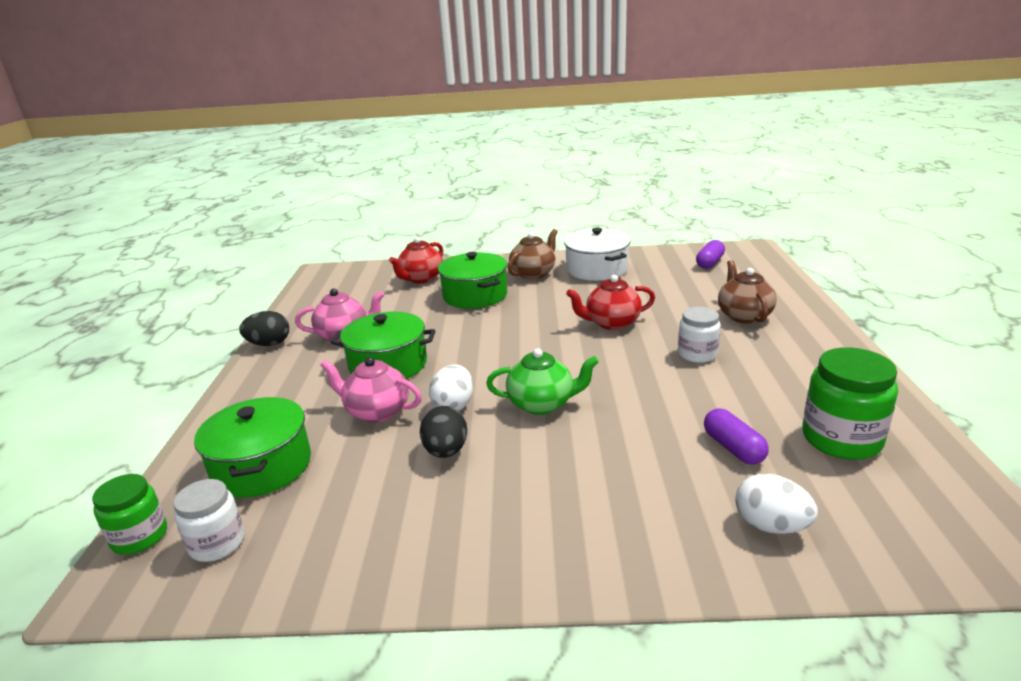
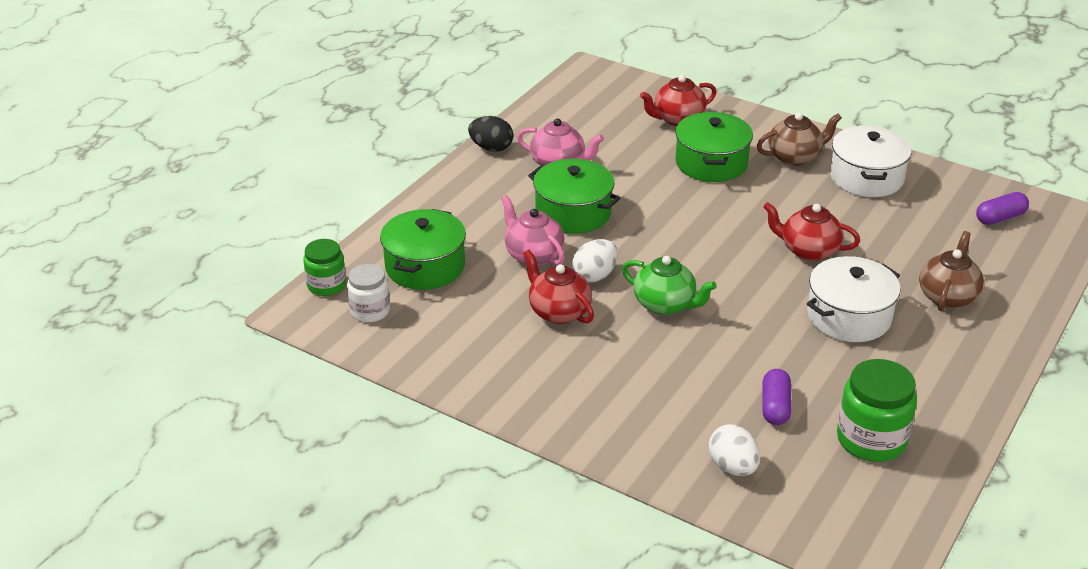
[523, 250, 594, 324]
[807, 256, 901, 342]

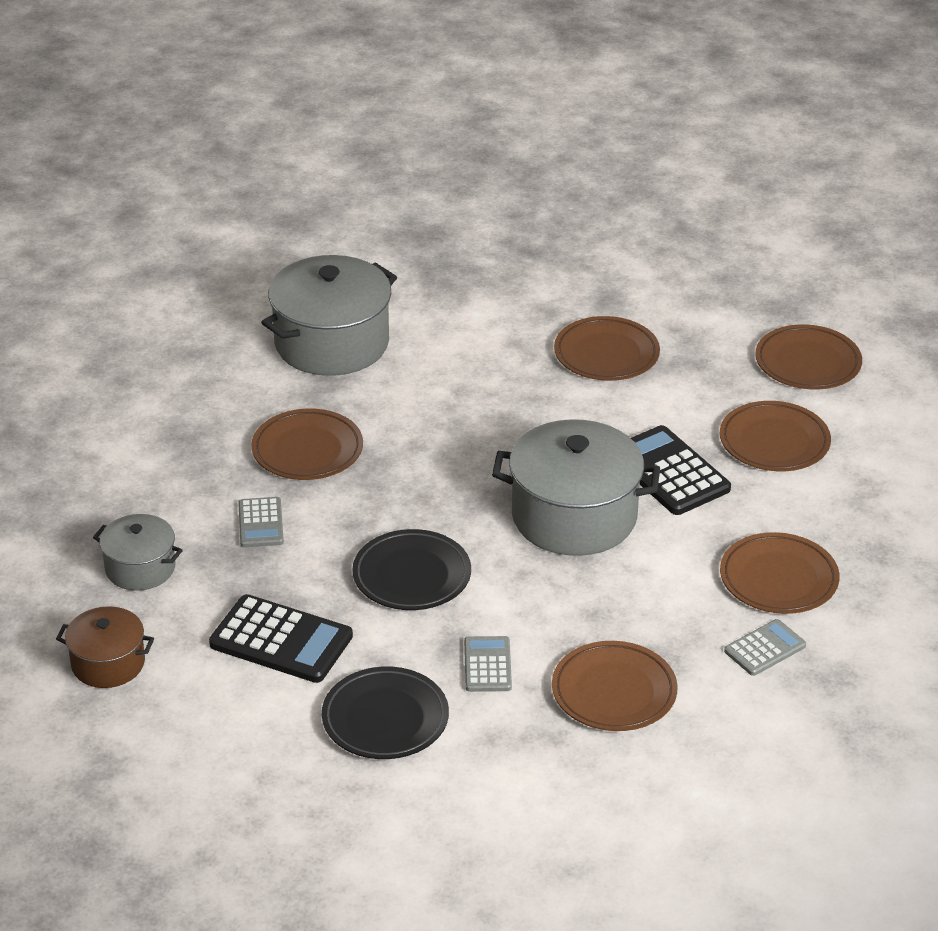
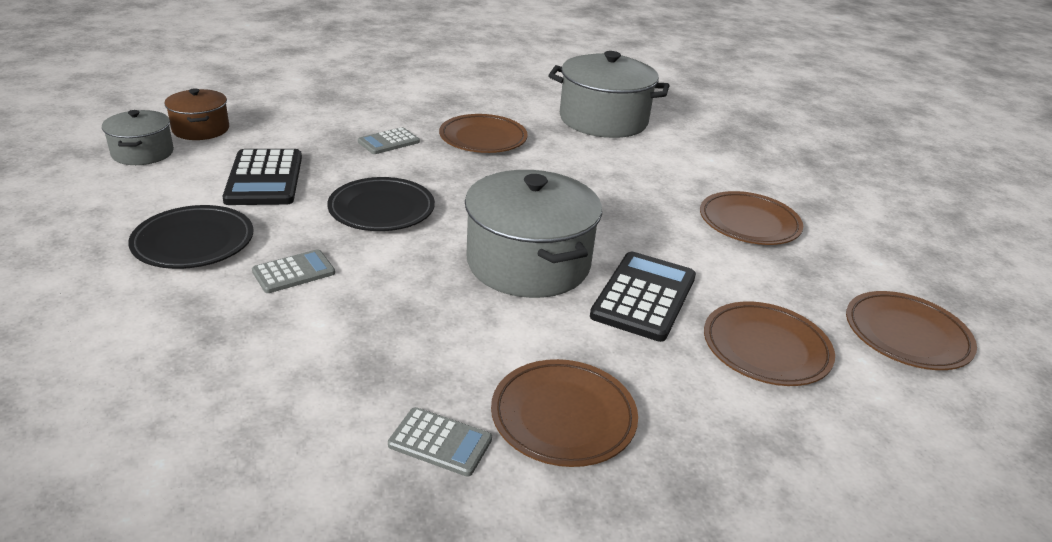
[552, 641, 678, 731] (first image)
[102, 110, 174, 165]

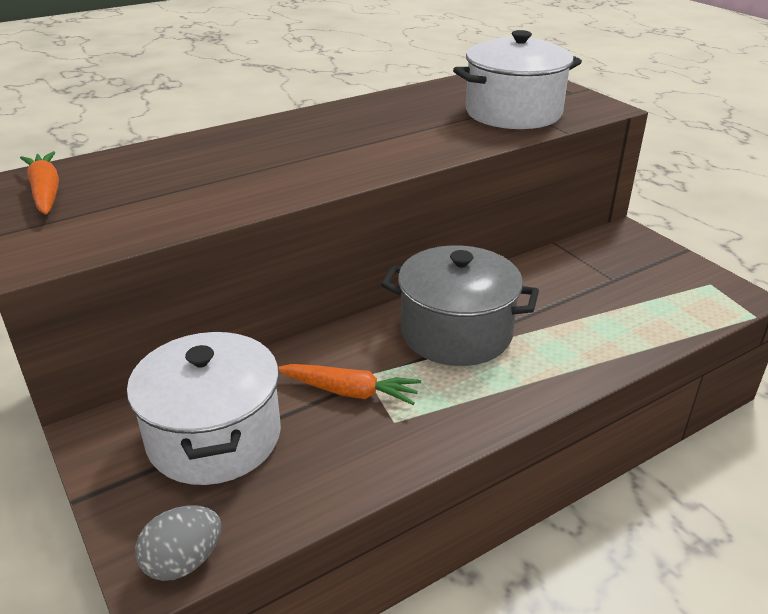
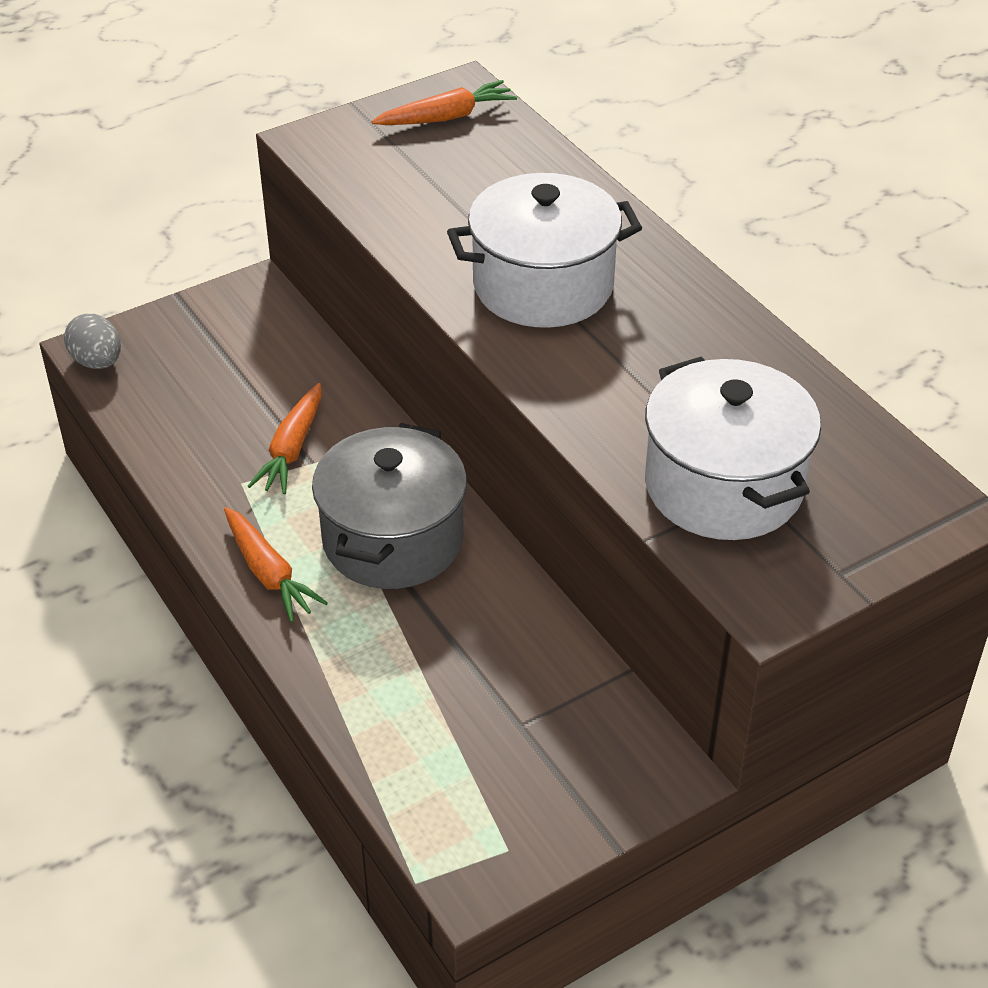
[224, 507, 328, 623]
[447, 173, 642, 328]

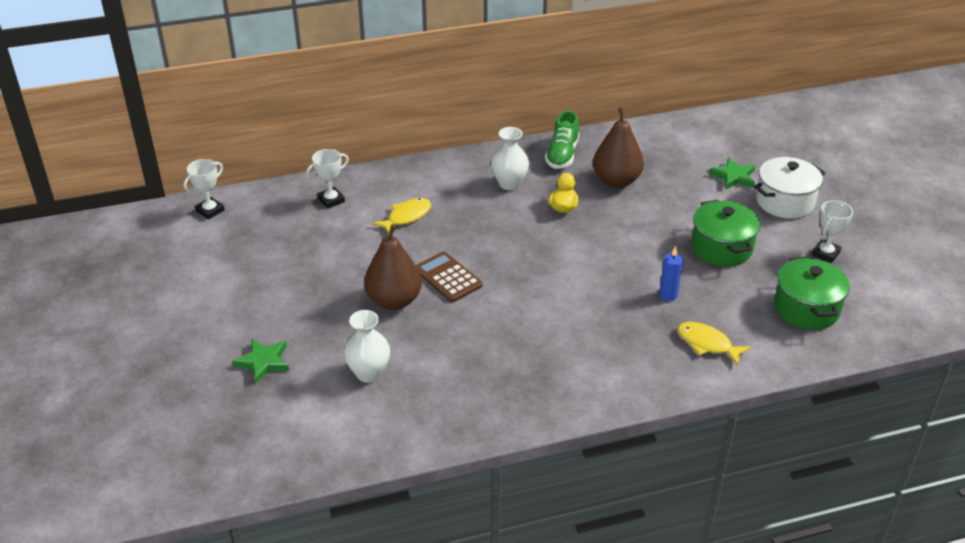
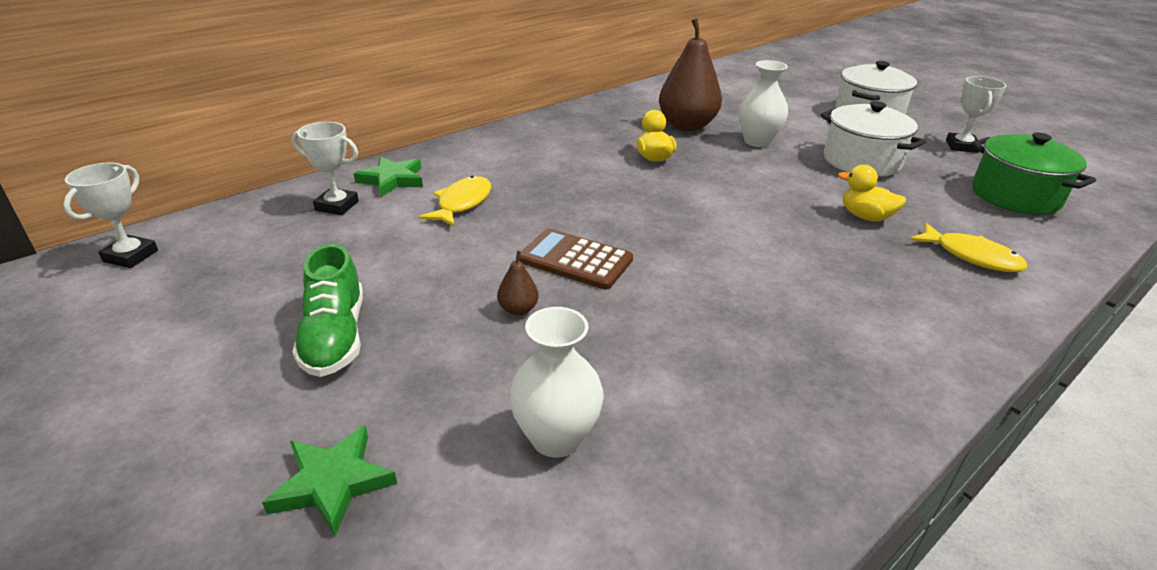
[738, 60, 788, 147]
[292, 244, 363, 377]
[353, 156, 423, 197]
[838, 165, 906, 221]
[821, 101, 926, 177]
[292, 122, 359, 215]
[910, 223, 1027, 272]
[497, 251, 539, 315]

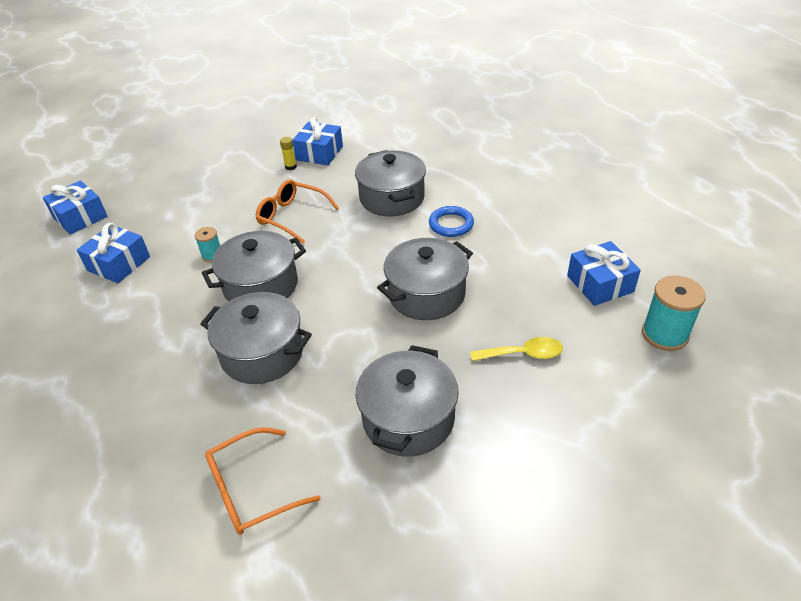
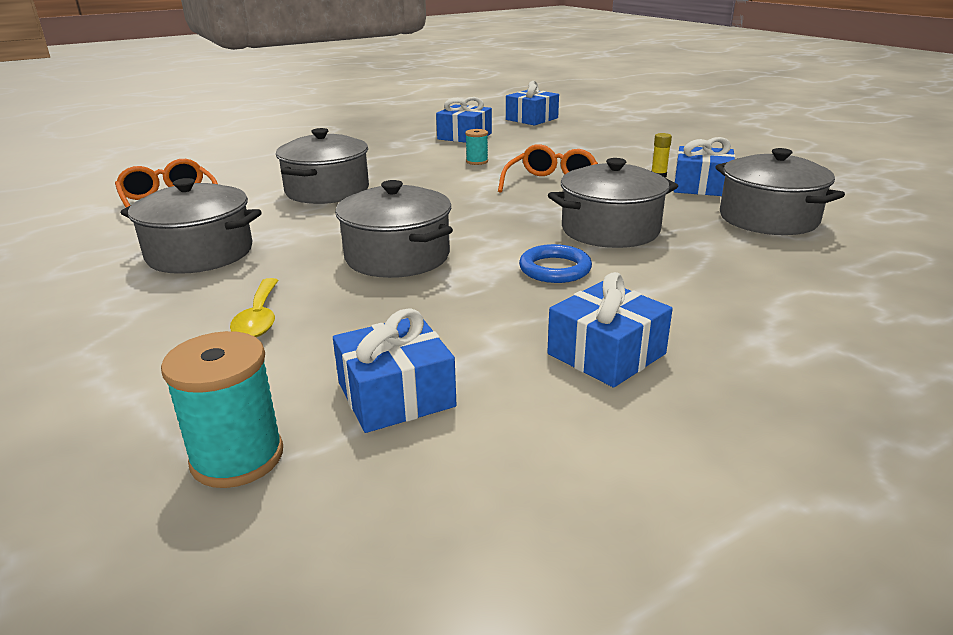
[547, 272, 673, 388]
[716, 148, 845, 235]

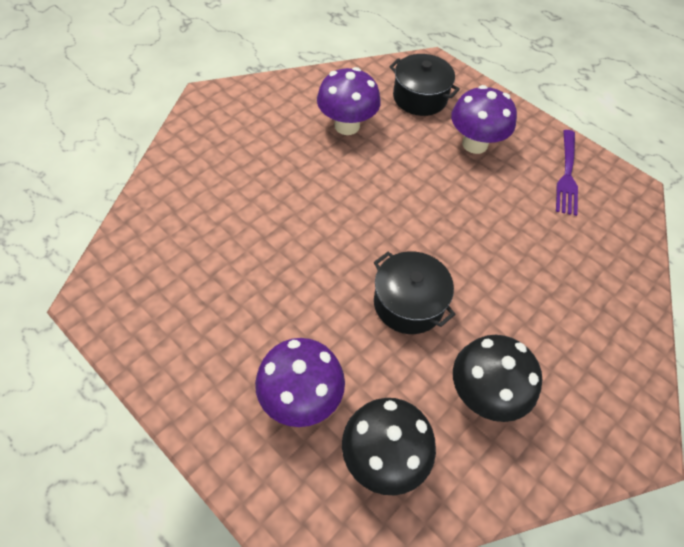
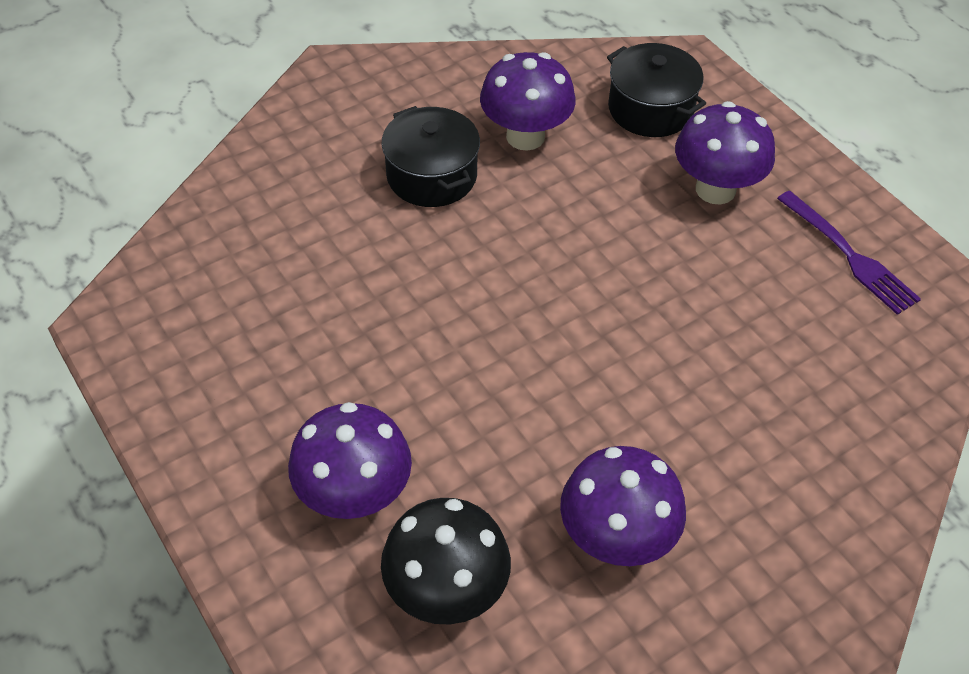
[382, 106, 480, 207]
[560, 446, 686, 566]
[777, 191, 921, 315]

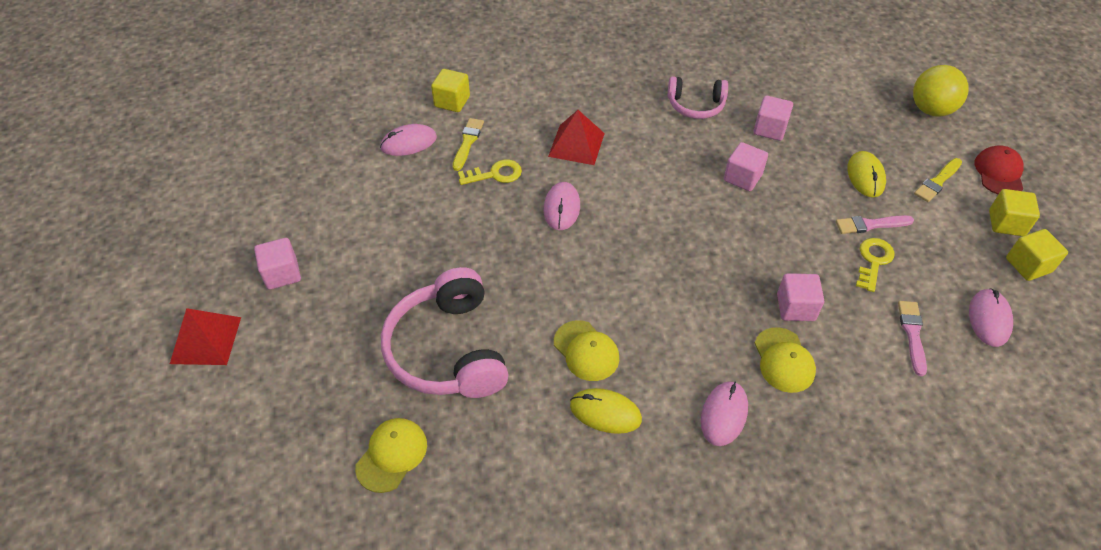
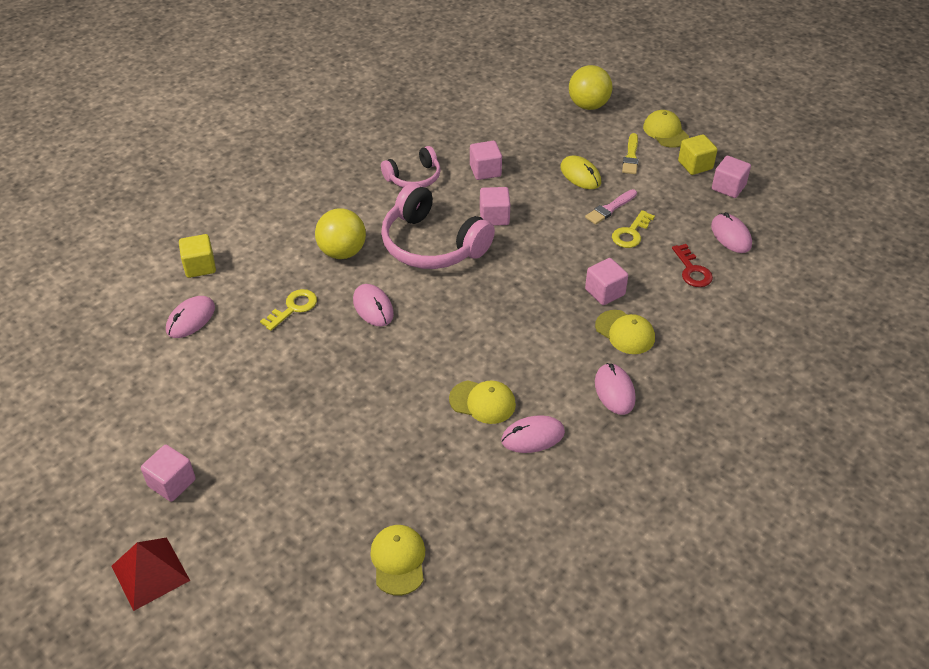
[453, 118, 484, 171] (first image)
[381, 183, 495, 269]
[315, 208, 366, 259]
[672, 244, 713, 287]
[501, 415, 565, 453]
[643, 110, 689, 148]
[712, 156, 751, 198]
[612, 210, 655, 248]

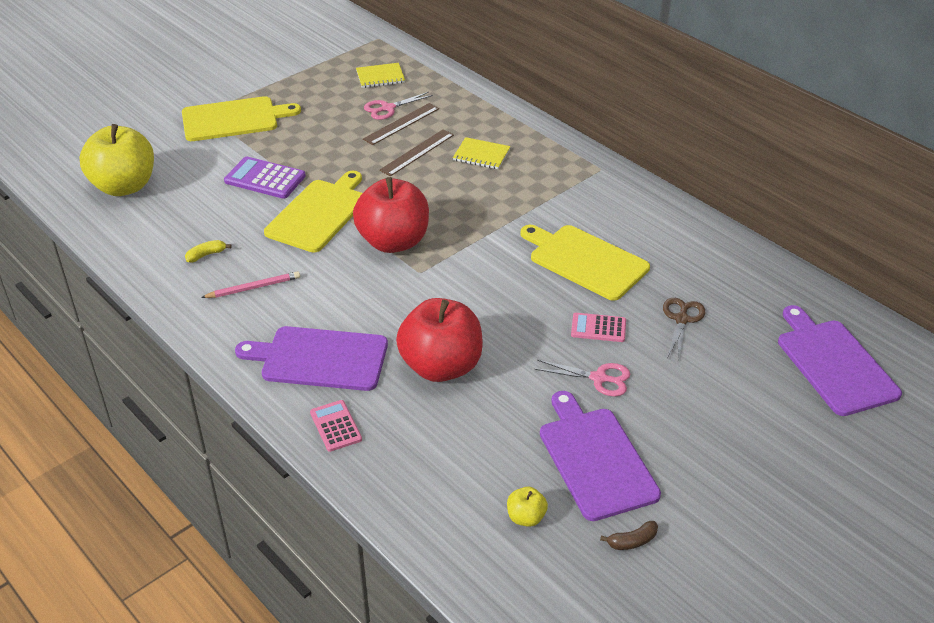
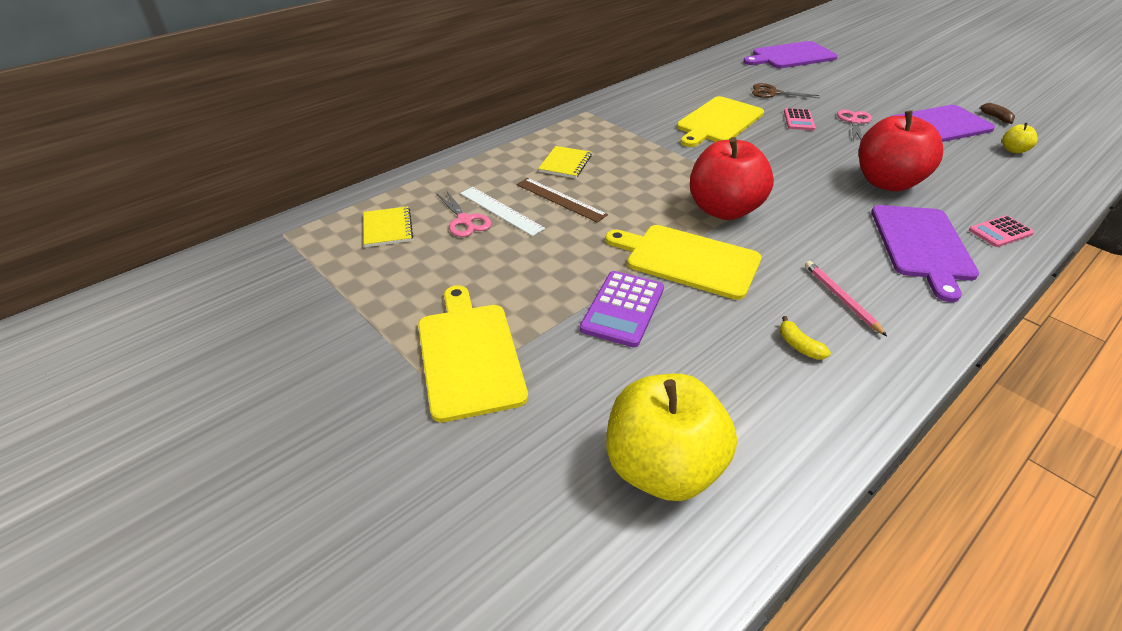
[460, 187, 545, 236]

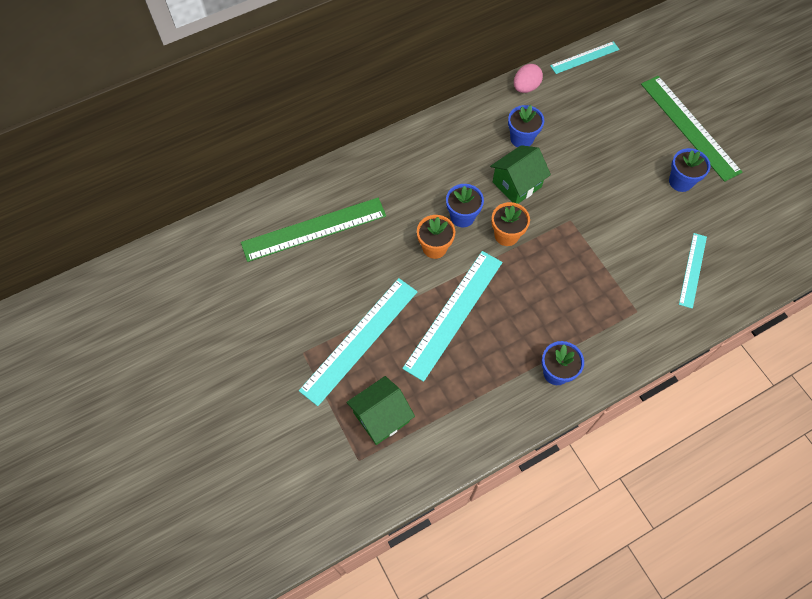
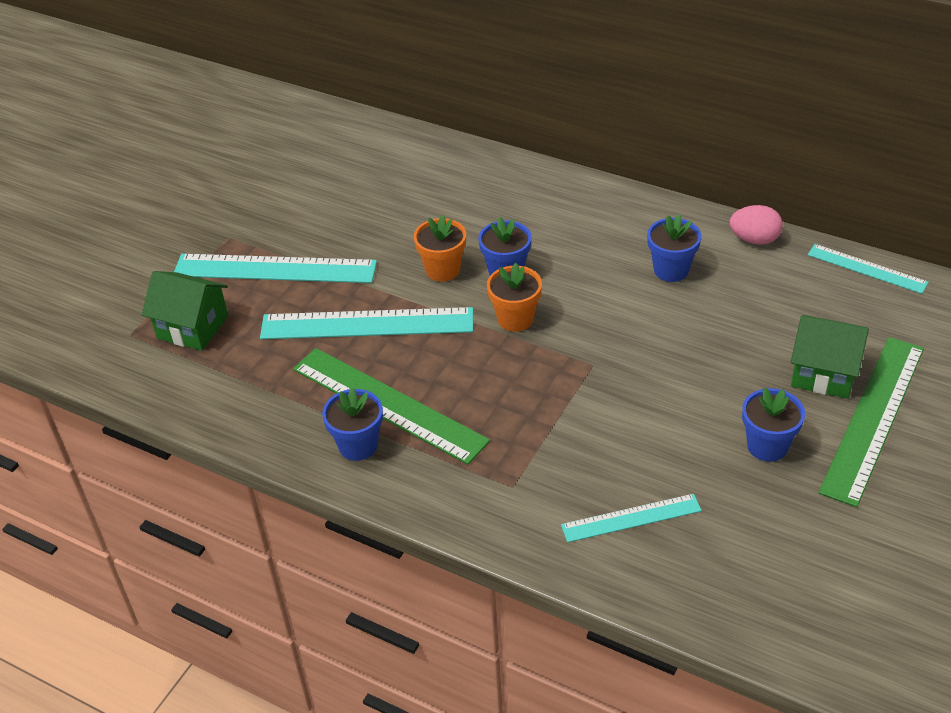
[293, 348, 490, 465]
[791, 315, 869, 399]

